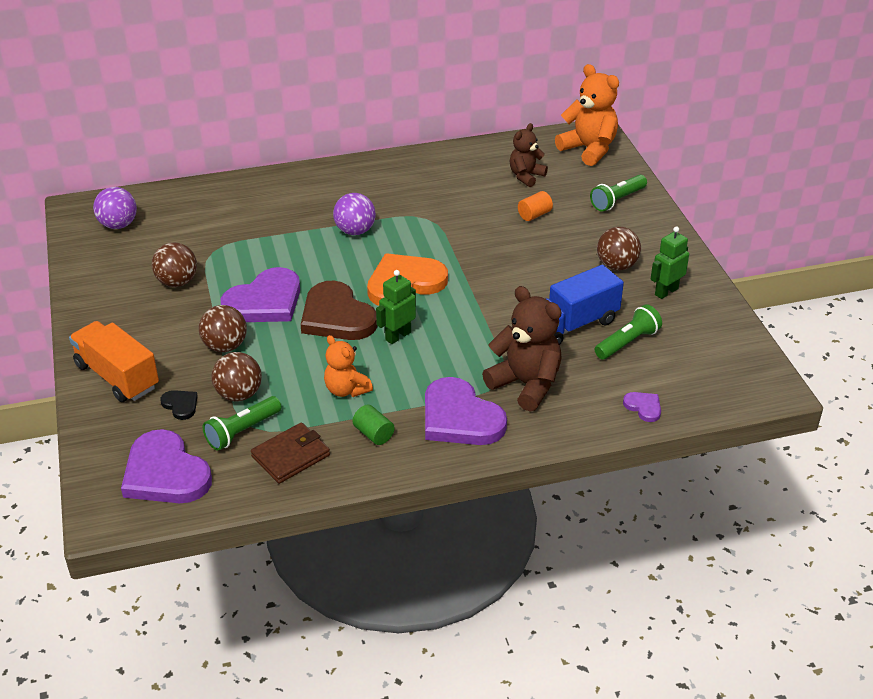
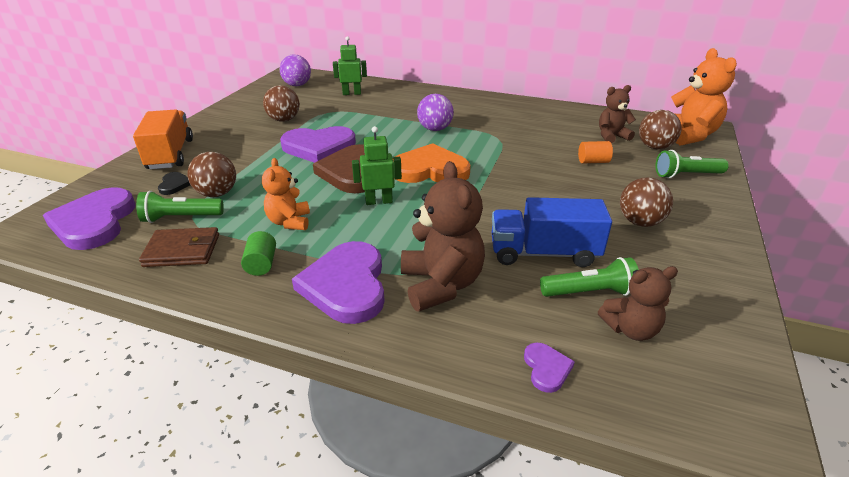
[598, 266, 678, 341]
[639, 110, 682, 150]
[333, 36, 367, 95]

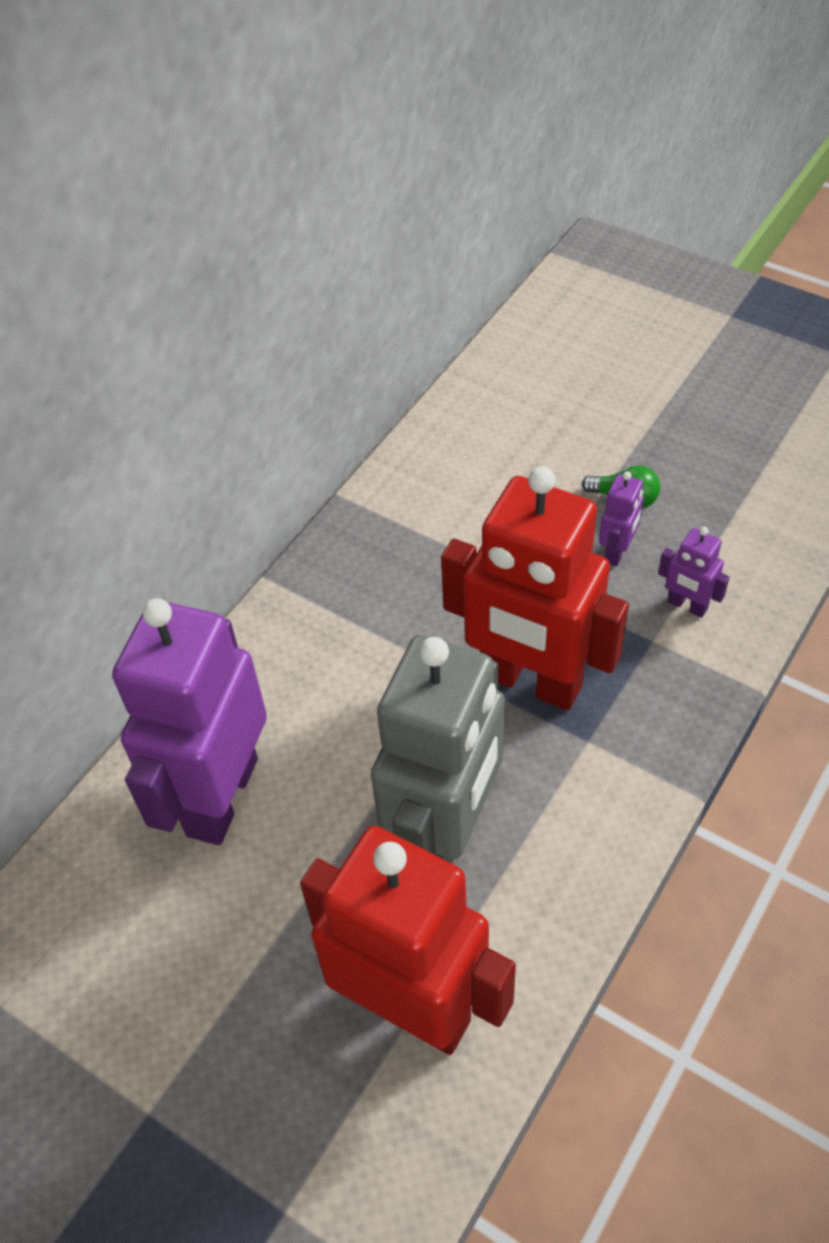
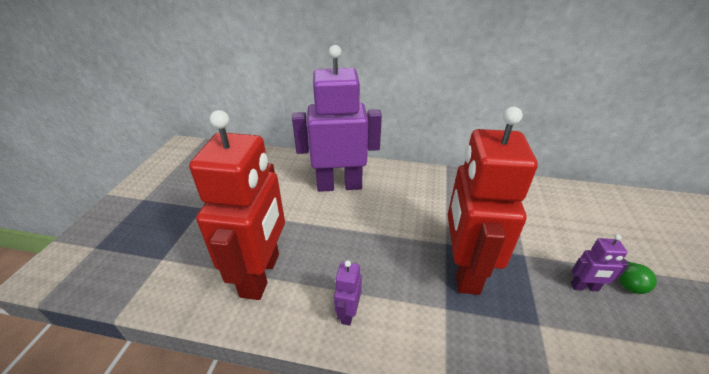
[371, 635, 505, 863] (first image)
[334, 260, 362, 326]

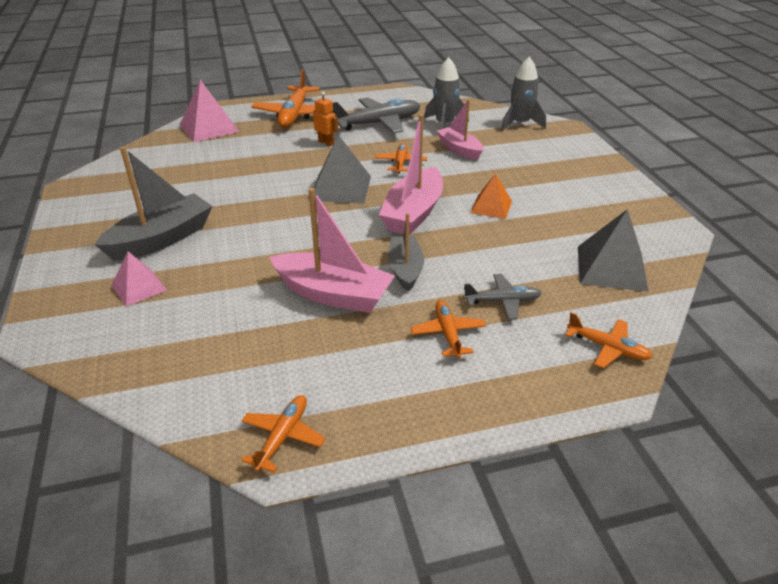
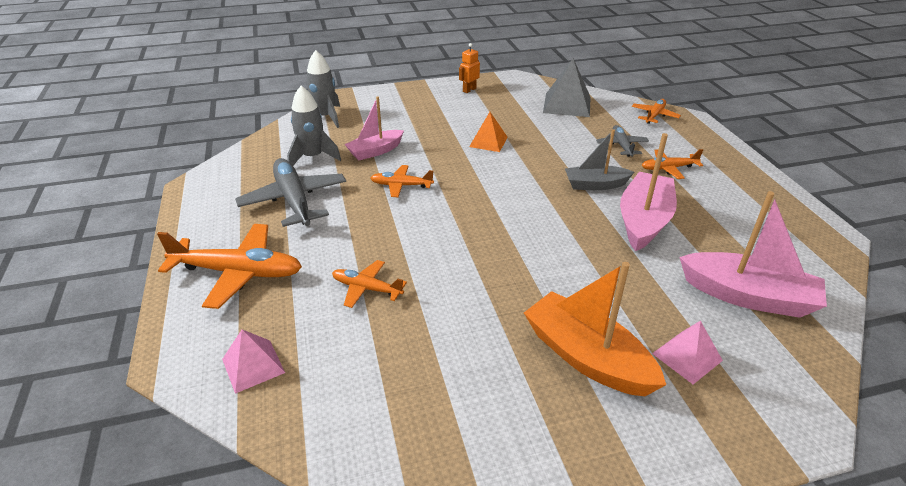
[314, 135, 371, 204] (first image)
[332, 260, 407, 308]
[459, 43, 480, 93]
[679, 191, 827, 318]
[524, 262, 666, 396]
[222, 330, 285, 394]

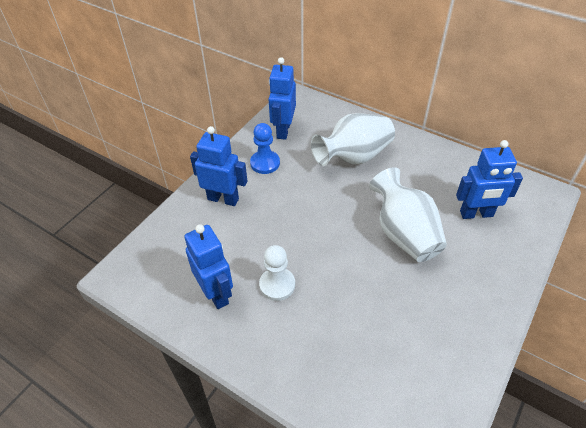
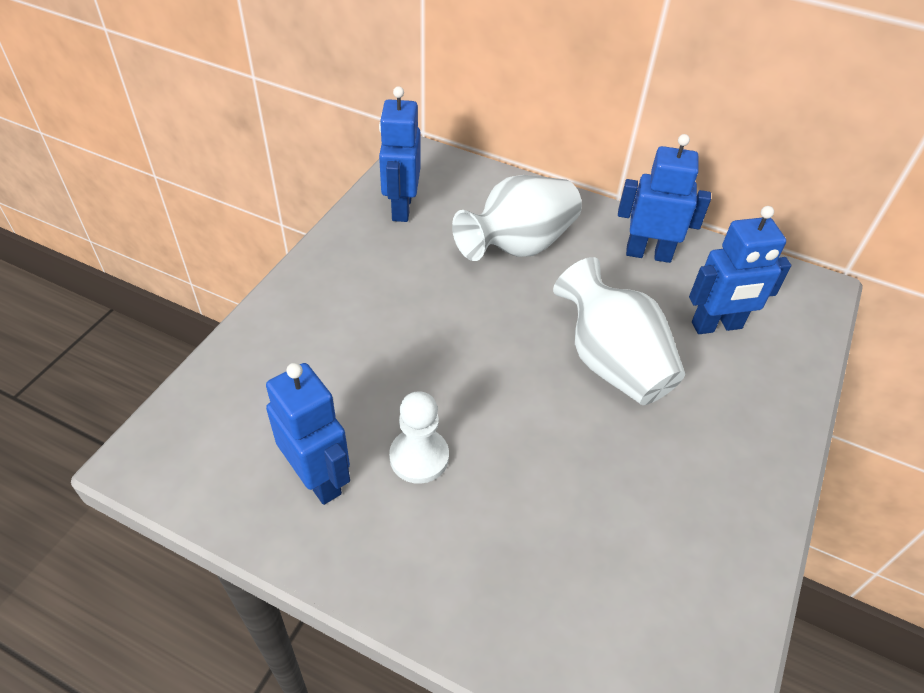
[250, 123, 280, 174] (first image)
[618, 134, 711, 263]

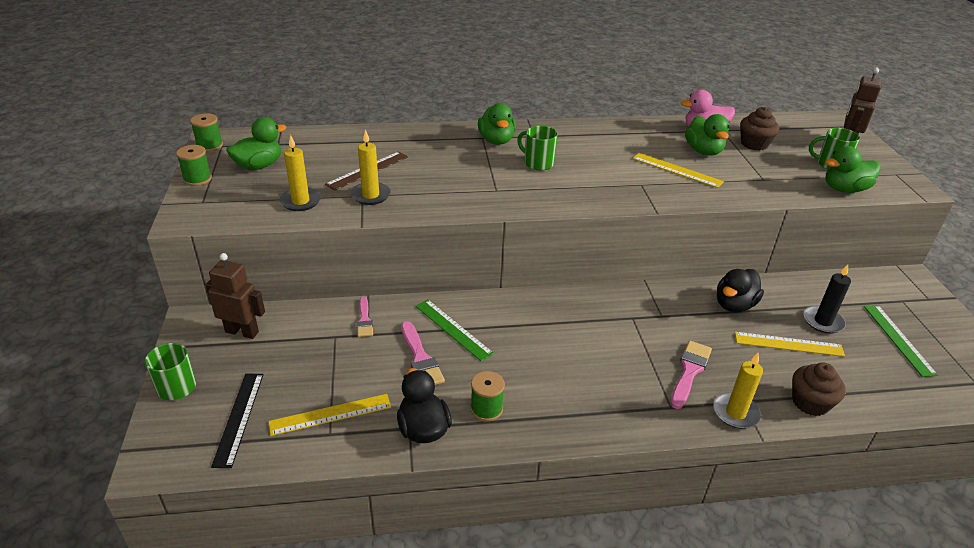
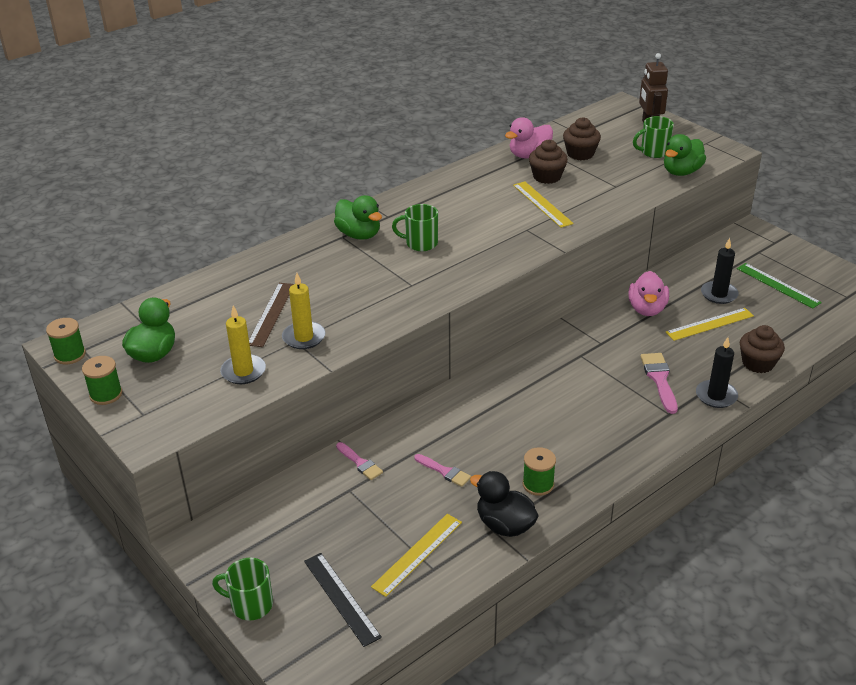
[205, 253, 265, 339] (first image)
[416, 299, 494, 361] (first image)
[529, 140, 568, 184]
[696, 337, 738, 408]
[628, 271, 669, 316]
[513, 181, 574, 228]
[414, 454, 471, 487]

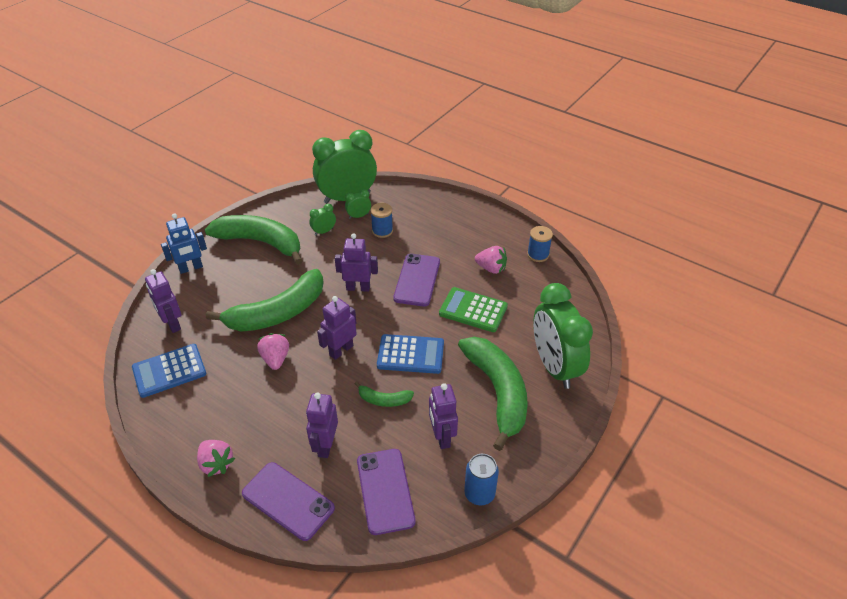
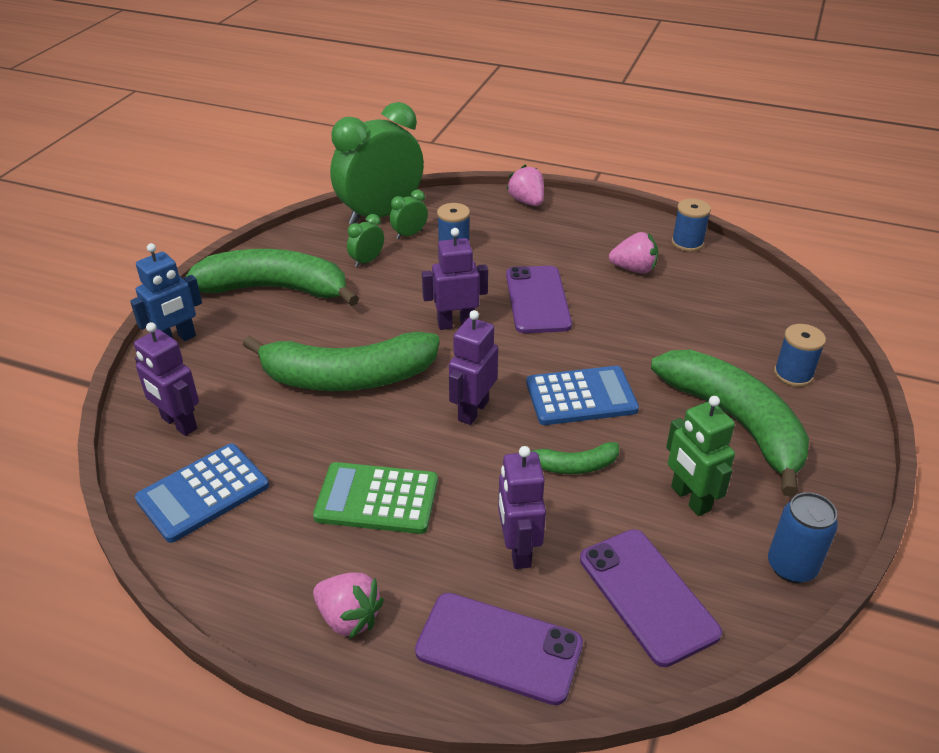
[506, 165, 544, 206]
[313, 462, 438, 534]
[774, 324, 826, 387]
[666, 396, 735, 516]
[243, 332, 440, 391]

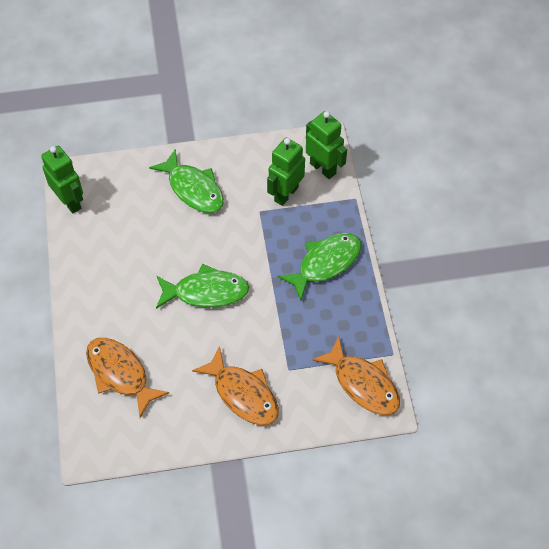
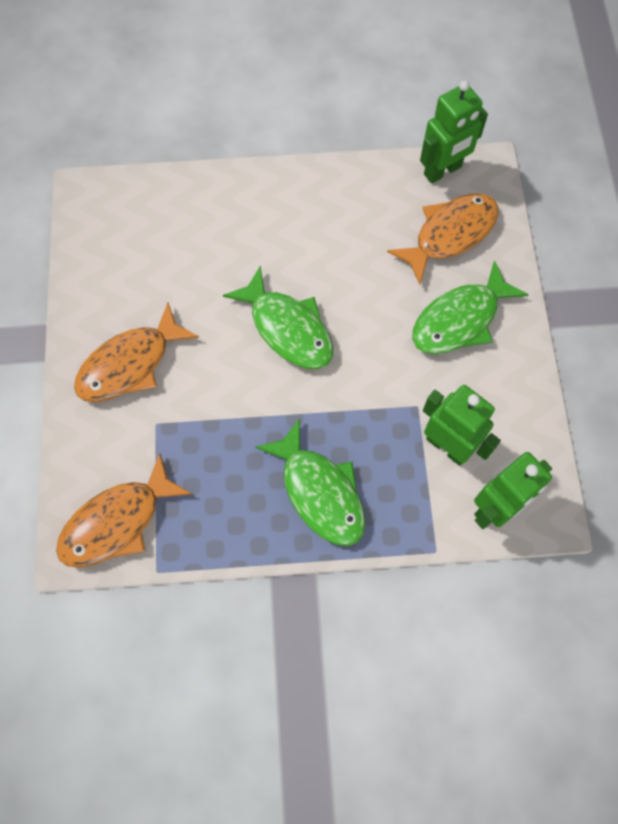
[387, 193, 498, 285]
[223, 266, 334, 369]

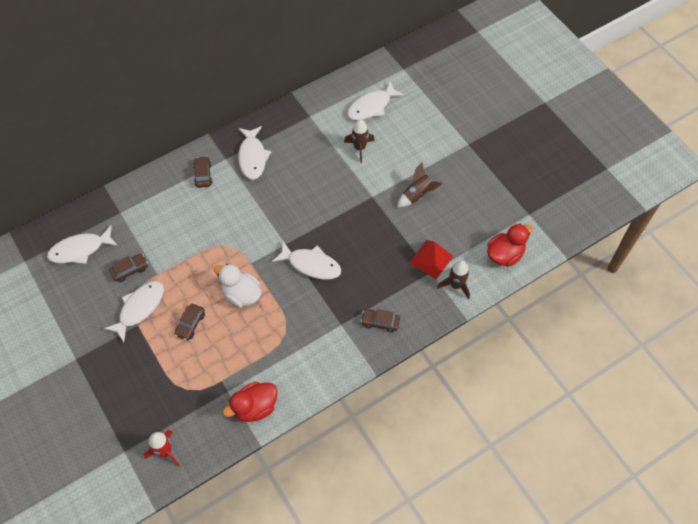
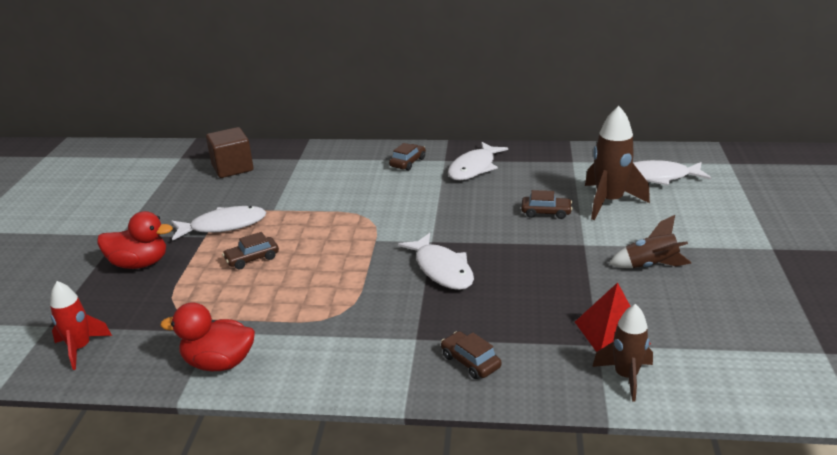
[214, 264, 261, 308] (first image)
[522, 190, 572, 219]
[97, 211, 173, 269]
[206, 127, 254, 178]
[585, 106, 650, 220]

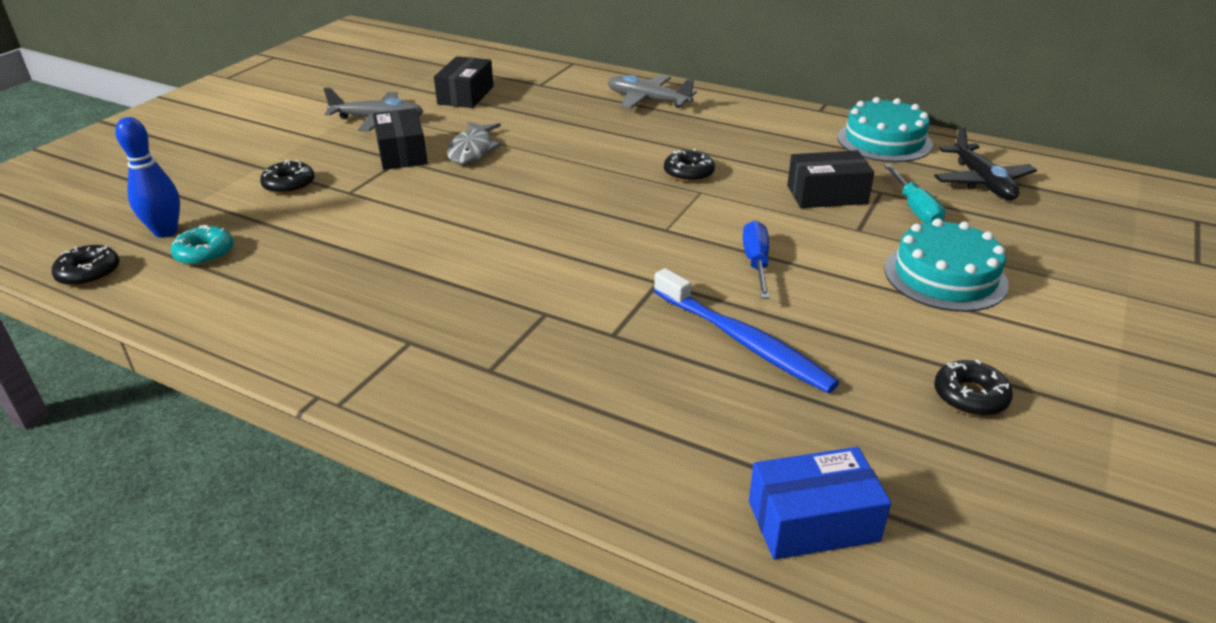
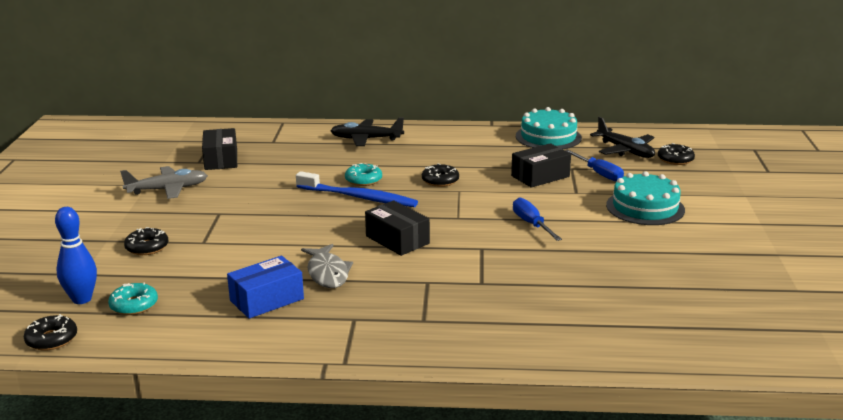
[345, 163, 382, 186]
[365, 200, 430, 256]
[301, 244, 353, 288]
[296, 171, 418, 207]
[227, 256, 304, 319]
[658, 143, 695, 165]
[330, 118, 404, 146]
[565, 150, 624, 182]

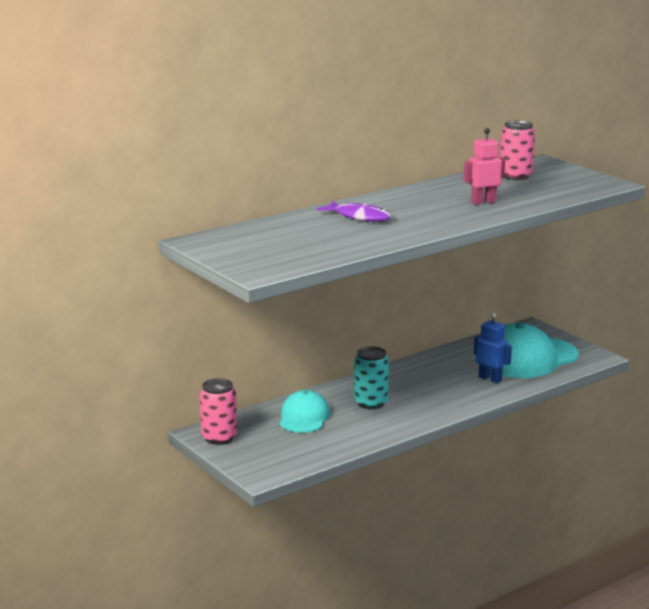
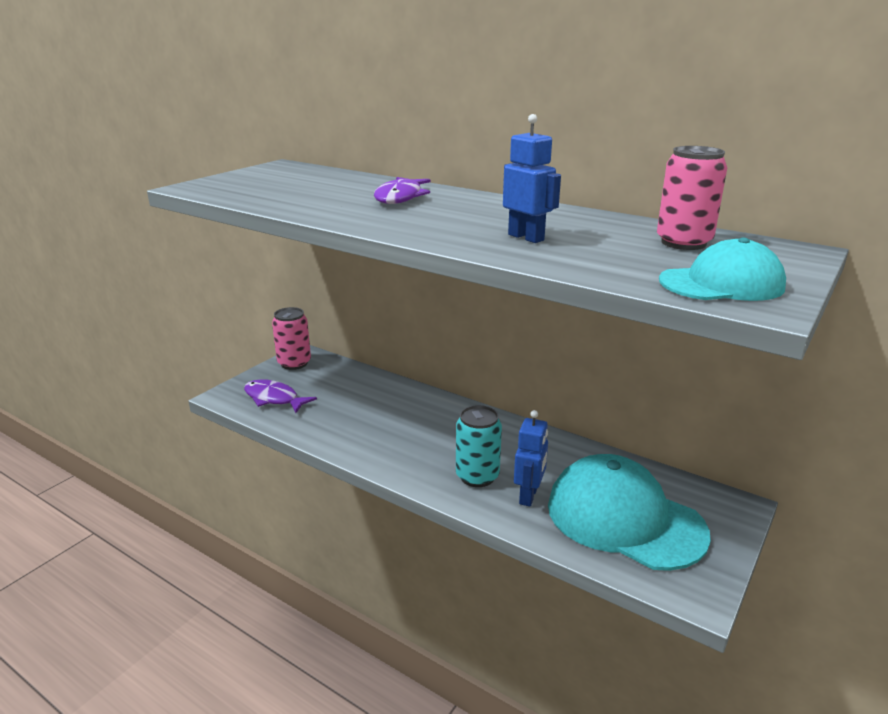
[244, 379, 317, 413]
[659, 238, 786, 301]
[456, 405, 502, 487]
[503, 114, 561, 243]

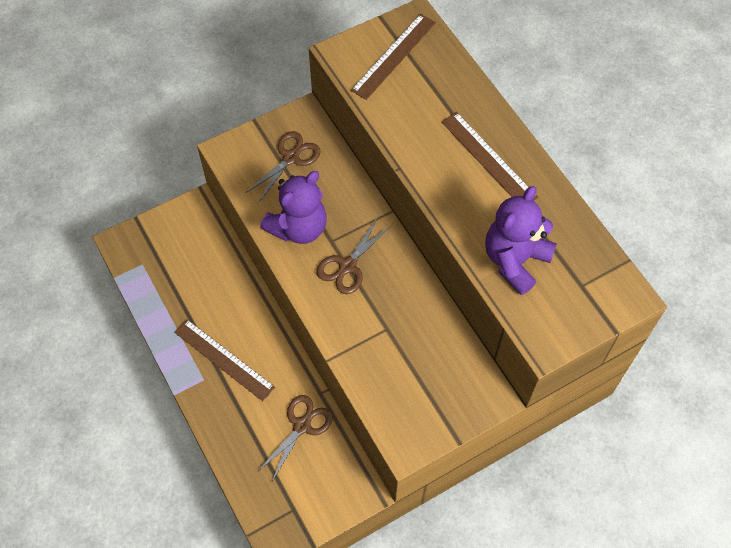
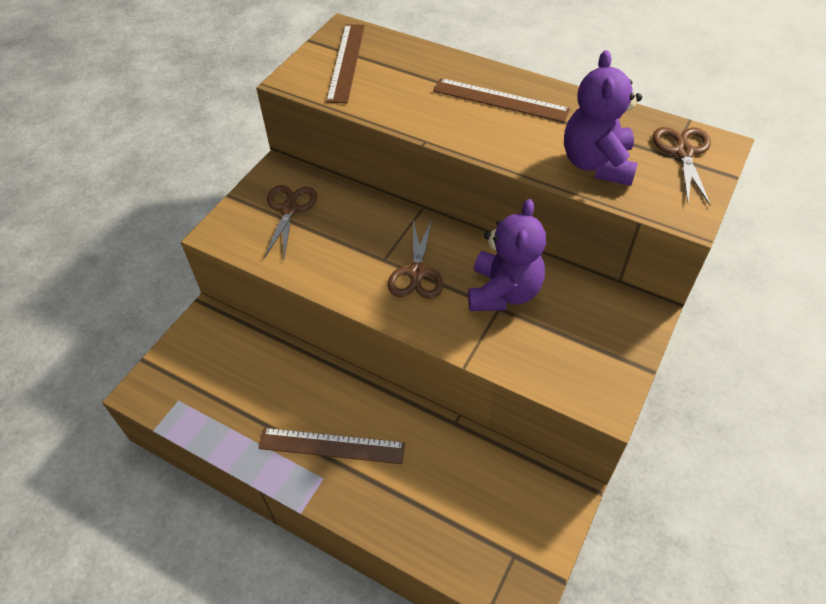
[653, 127, 711, 206]
[468, 199, 546, 311]

